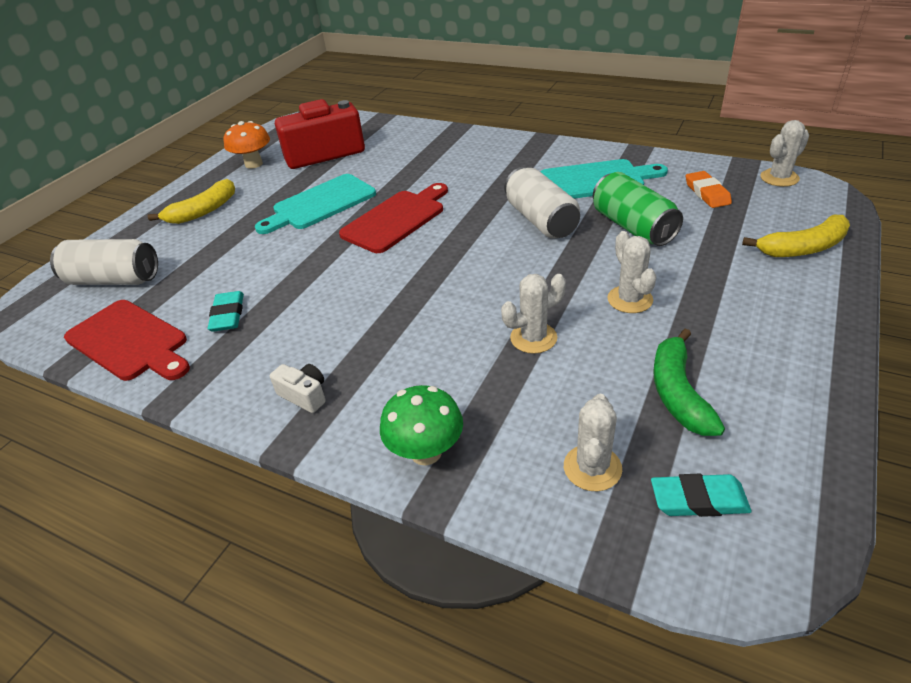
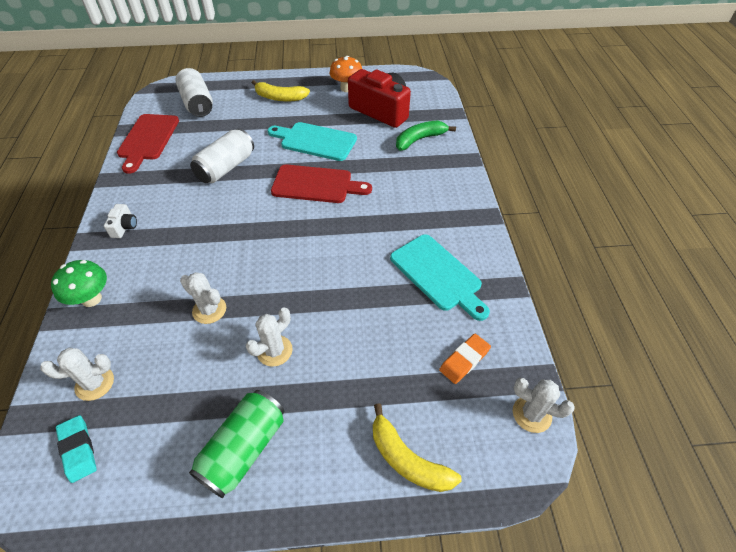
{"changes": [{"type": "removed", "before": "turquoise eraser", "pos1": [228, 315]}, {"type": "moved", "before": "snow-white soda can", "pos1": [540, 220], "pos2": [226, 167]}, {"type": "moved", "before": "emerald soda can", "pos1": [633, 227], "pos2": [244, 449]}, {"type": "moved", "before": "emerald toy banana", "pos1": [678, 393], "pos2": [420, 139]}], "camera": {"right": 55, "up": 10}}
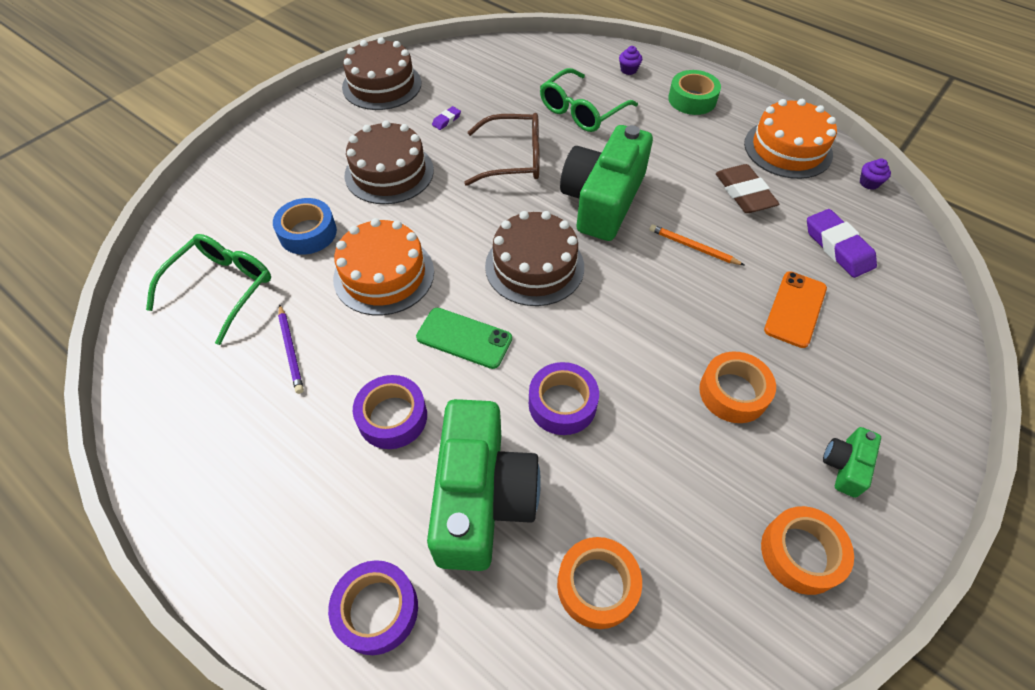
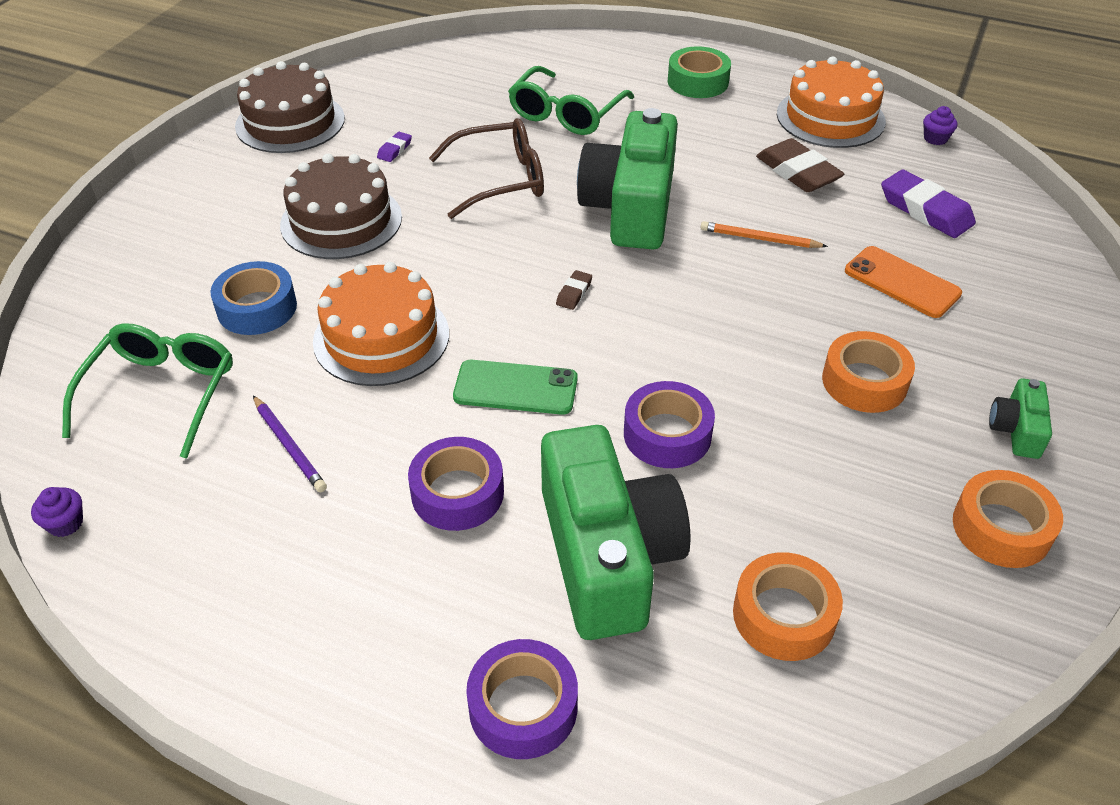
{"changes": [{"type": "replaced", "before": "dark brown gateau", "after": "dark brown eraser", "pos1": [534, 266], "pos2": [574, 293]}, {"type": "moved", "before": "purple cupcake", "pos1": [628, 70], "pos2": [65, 523]}, {"type": "turned", "before": "bright orange smartphone", "pos1": [795, 309], "pos2": [902, 282], "turn": -60}], "camera": {"right": -15, "up": -10}}
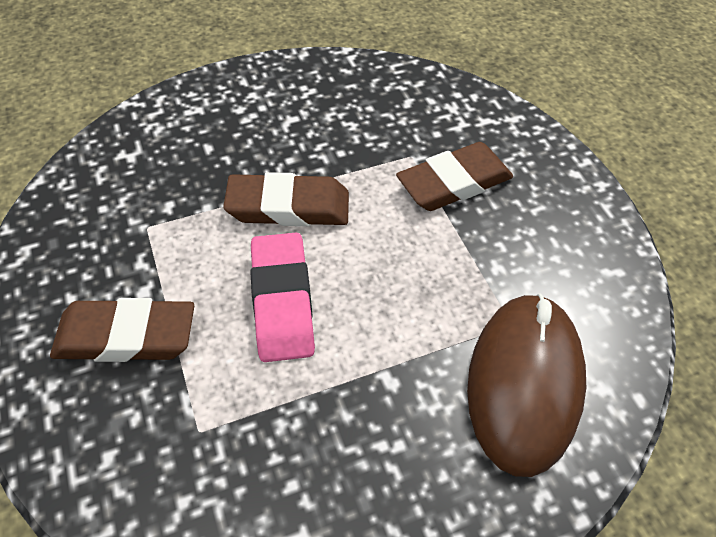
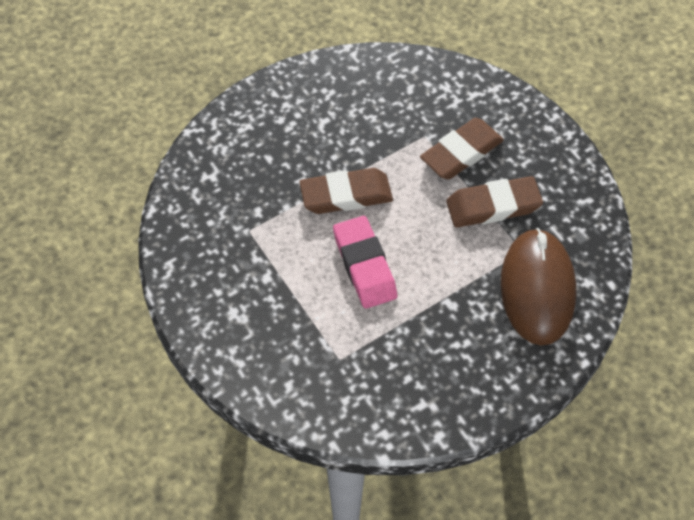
{"changes": [{"type": "moved", "before": "dark brown eraser", "pos1": [126, 336], "pos2": [493, 206]}], "camera": {"right": -10, "up": 5}}
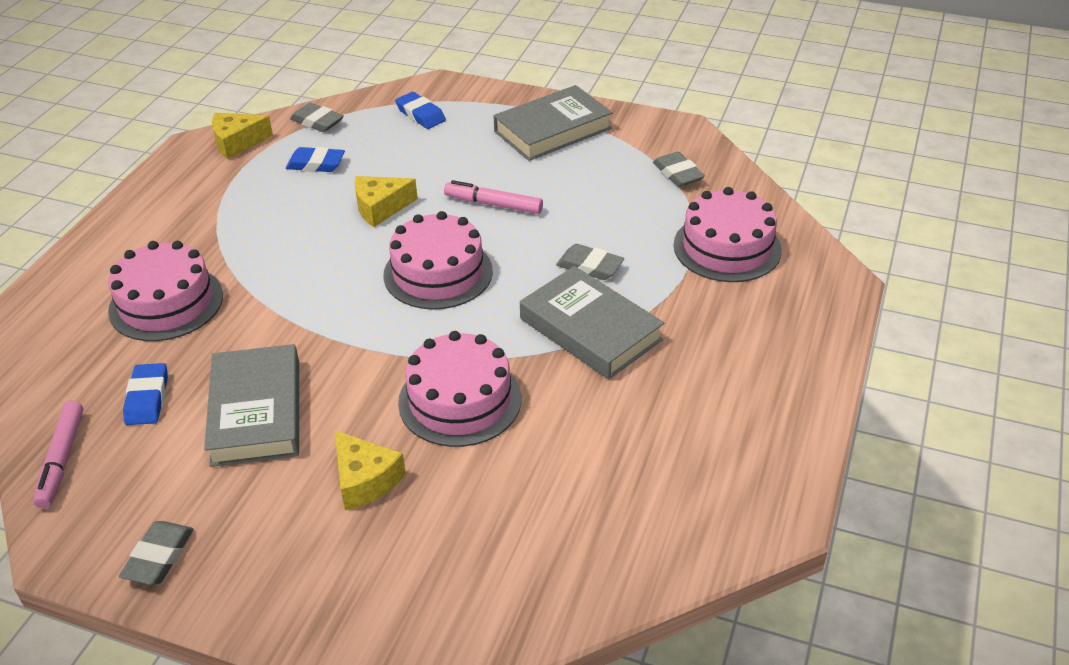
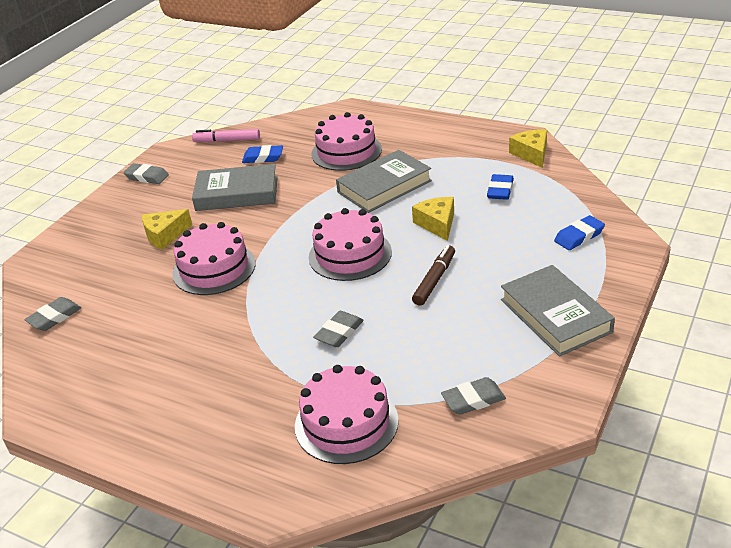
{"changes": [{"type": "moved", "before": "ash-grey eraser", "pos1": [317, 122], "pos2": [54, 317]}, {"type": "recoloured", "before": "pink felt pen", "after": "dark brown felt pen", "pos1": [493, 204], "pos2": [434, 280]}, {"type": "moved", "before": "ash-grey hardcover", "pos1": [590, 329], "pos2": [384, 186]}], "camera": {"right": 100, "up": -5}}
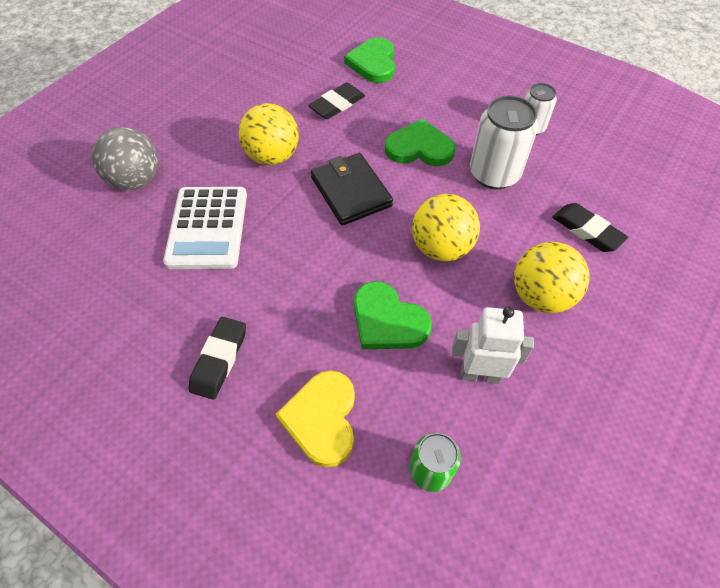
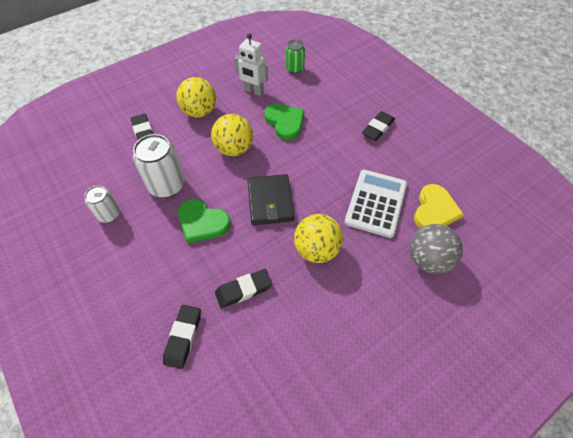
{"changes": [{"type": "moved", "before": "yellow heart", "pos1": [322, 419], "pos2": [434, 210]}, {"type": "replaced", "before": "emerald heart", "after": "jet-black eraser", "pos1": [373, 63], "pos2": [183, 337]}], "camera": {"right": -160, "up": 0}}
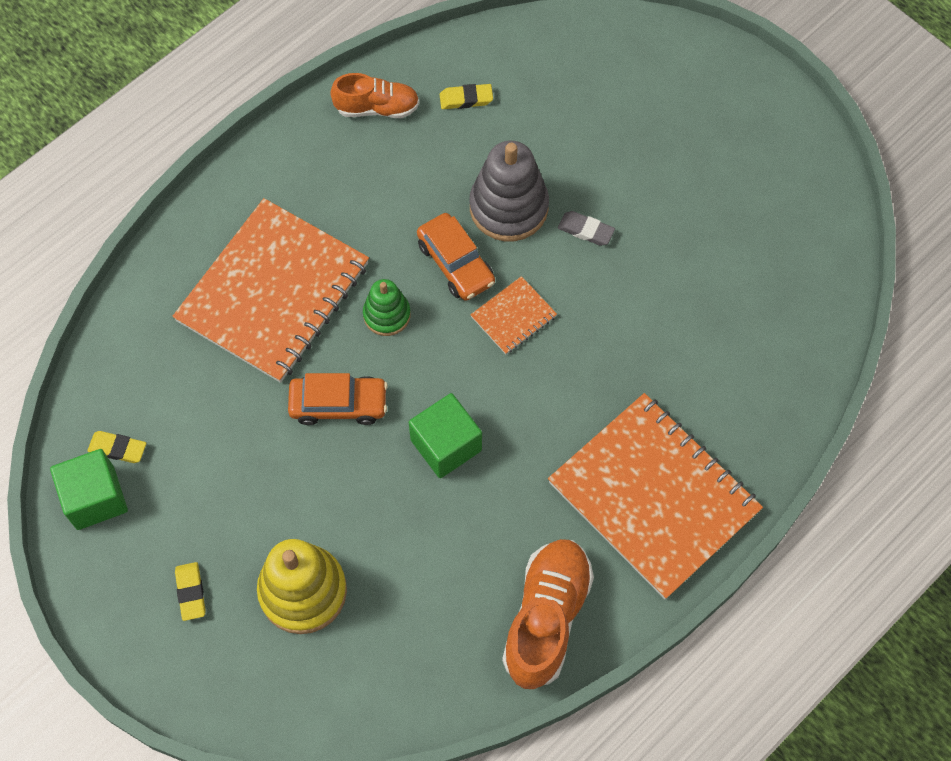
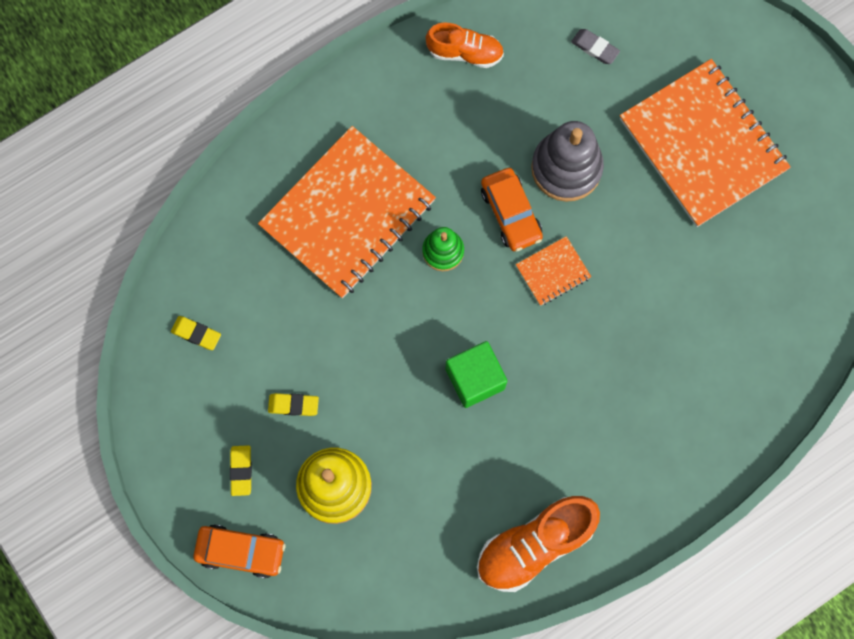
{"changes": [{"type": "removed", "before": "emerald solid cube", "pos1": [95, 498]}, {"type": "moved", "before": "bright orange automobile", "pos1": [338, 404], "pos2": [241, 551]}, {"type": "moved", "before": "yellow eraser", "pos1": [466, 99], "pos2": [293, 405]}, {"type": "turned", "before": "bright orange lace-up shoe", "pos1": [546, 618], "pos2": [534, 545], "turn": -150}, {"type": "moved", "before": "bright orange exercise book", "pos1": [653, 497], "pos2": [702, 145]}, {"type": "moved", "before": "ash-grey eraser", "pos1": [585, 230], "pos2": [595, 48]}], "camera": {"right": 10, "up": 10}}
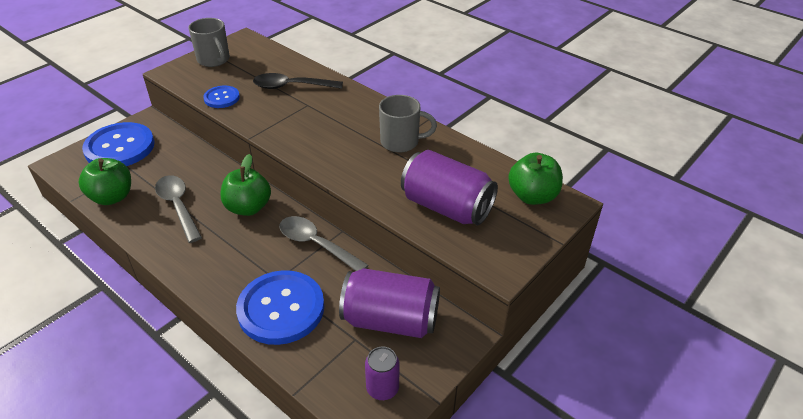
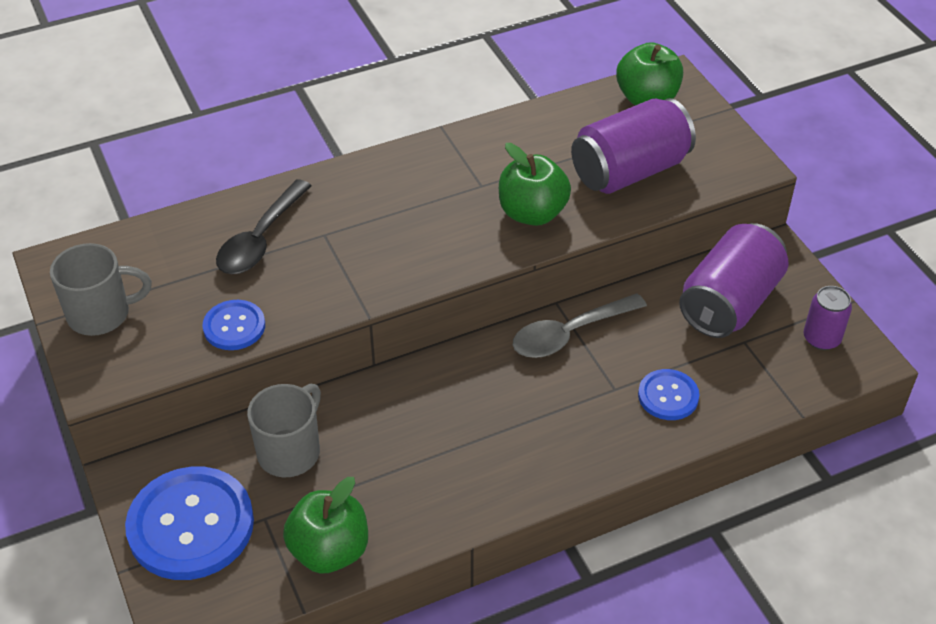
{"changes": [{"type": "removed", "before": "ash-grey teaspoon", "pos1": [178, 206]}, {"type": "moved", "before": "emerald apple fruit", "pos1": [248, 207], "pos2": [532, 213]}, {"type": "resized", "before": "royal blue shirt button", "pos1": [281, 309], "pos2": [668, 396], "scale": 0.52}, {"type": "moved", "before": "ash-grey tea mug", "pos1": [401, 142], "pos2": [290, 451]}], "camera": {"right": -65, "up": 5}}
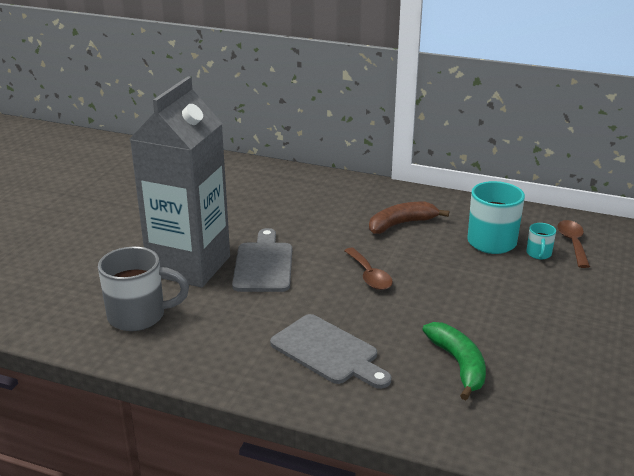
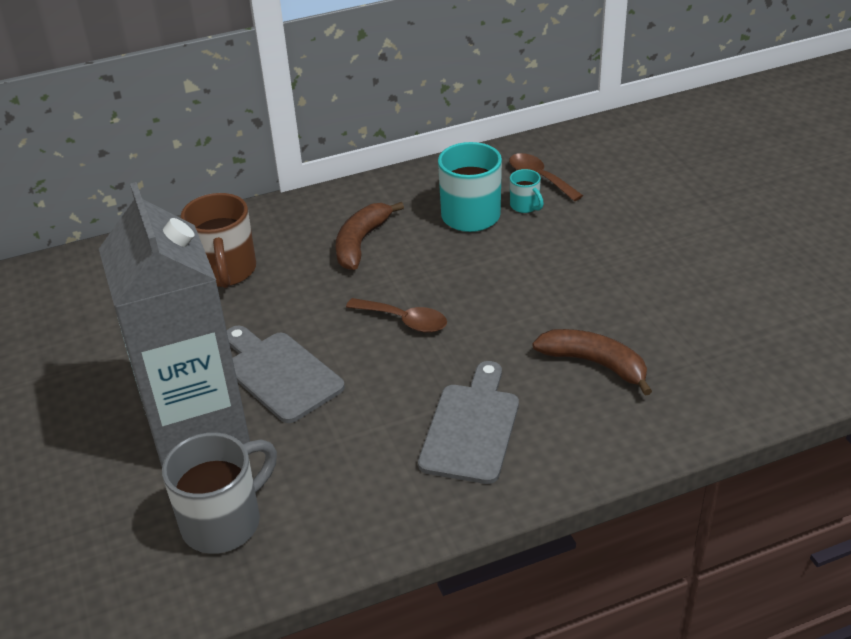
{"changes": [{"type": "turned", "before": "ash-grey bread board", "pos1": [328, 352], "pos2": [471, 428], "turn": -75}, {"type": "recoloured", "before": "emerald toy banana", "after": "dark brown toy banana", "pos1": [458, 364], "pos2": [595, 364]}, {"type": "added", "after": "dark brown tea mug", "pos2": [226, 272]}], "camera": {"right": -40, "up": 10}}
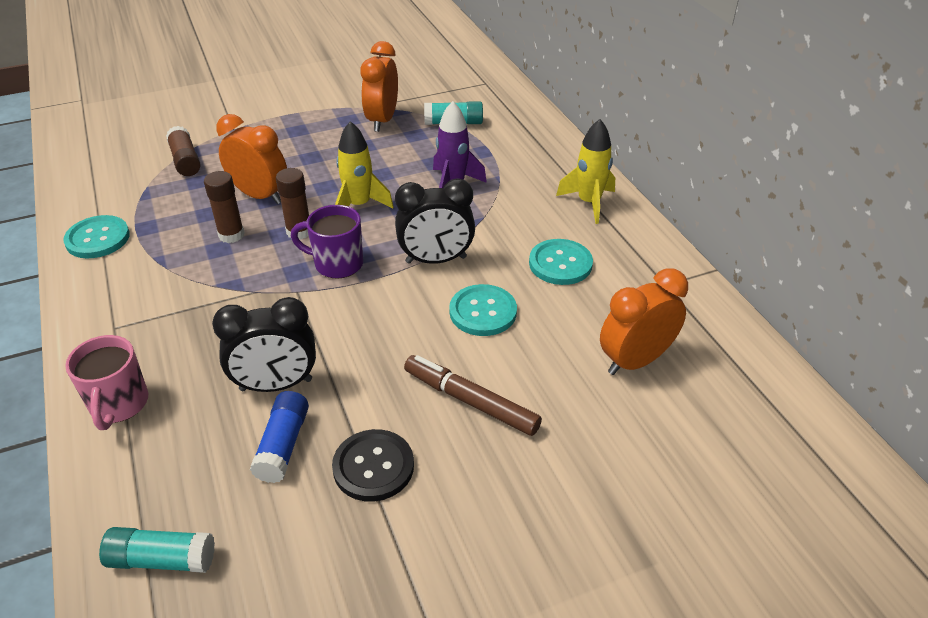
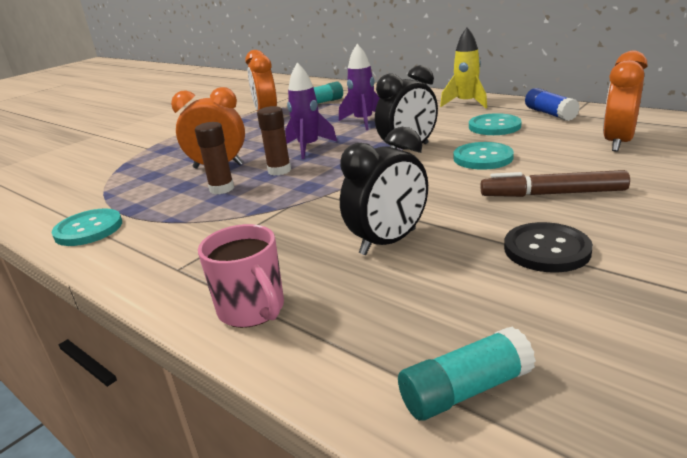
{"changes": [{"type": "removed", "before": "dark brown glue", "pos1": [185, 160]}, {"type": "moved", "before": "royal blue glue", "pos1": [283, 445], "pos2": [550, 114]}, {"type": "removed", "before": "purple tea mug", "pos1": [337, 264]}, {"type": "recoloured", "before": "yellow rocket", "after": "purple rocket", "pos1": [359, 205], "pos2": [308, 147]}], "camera": {"right": -25, "up": -15}}
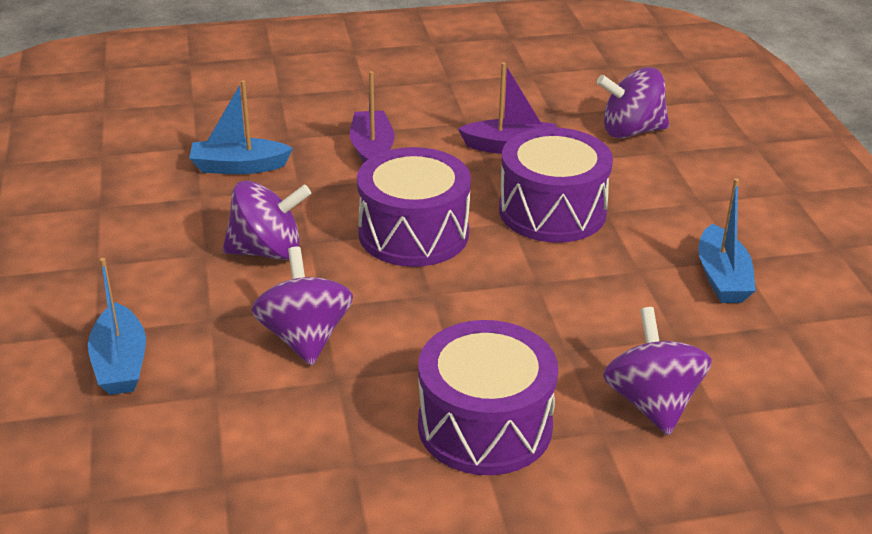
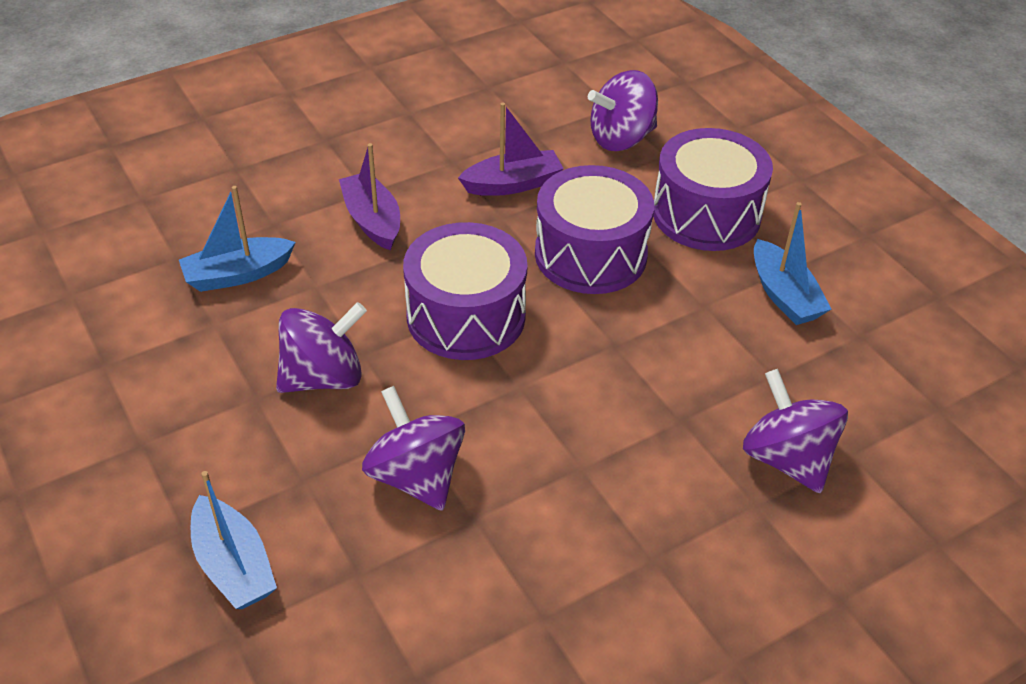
{"changes": [{"type": "moved", "before": "purple snare drum", "pos1": [485, 426], "pos2": [706, 214]}], "camera": {"right": -20, "up": 10}}
